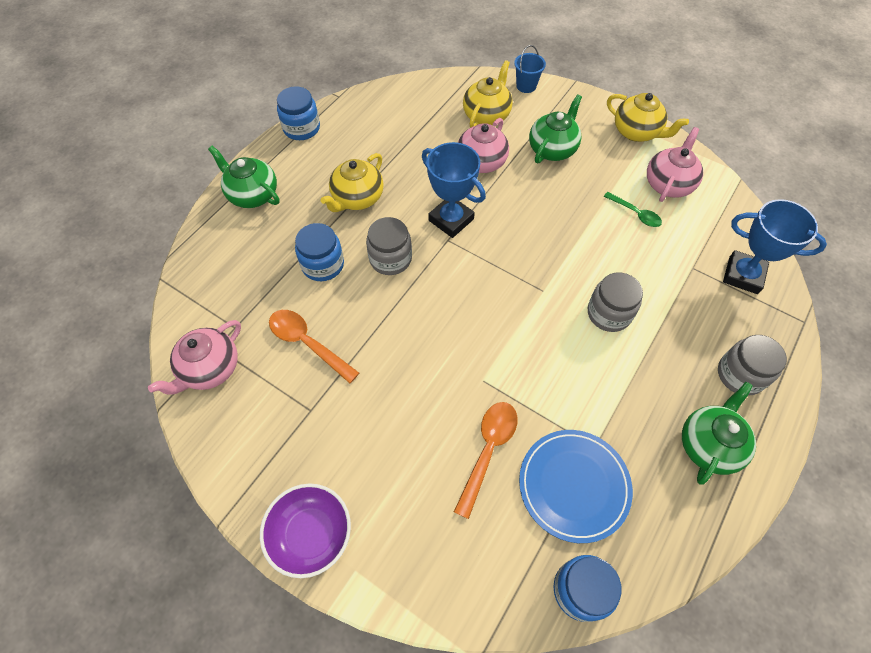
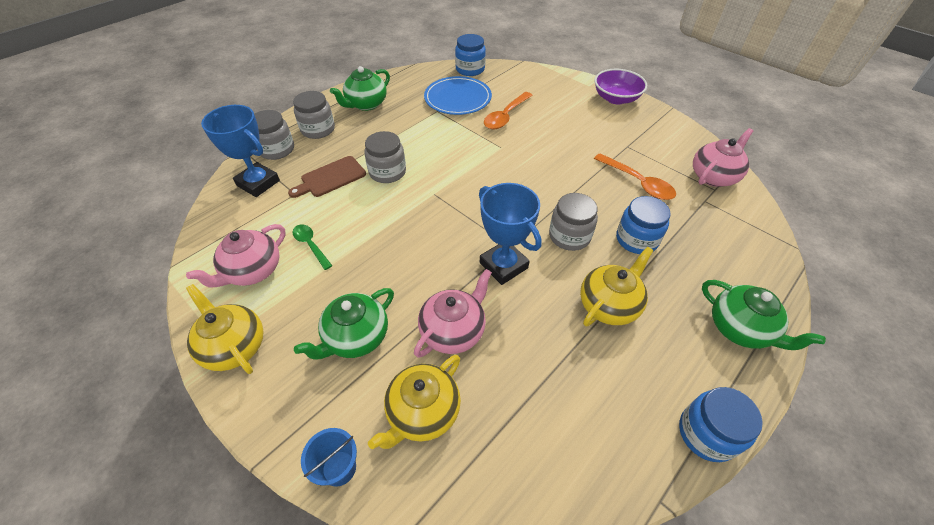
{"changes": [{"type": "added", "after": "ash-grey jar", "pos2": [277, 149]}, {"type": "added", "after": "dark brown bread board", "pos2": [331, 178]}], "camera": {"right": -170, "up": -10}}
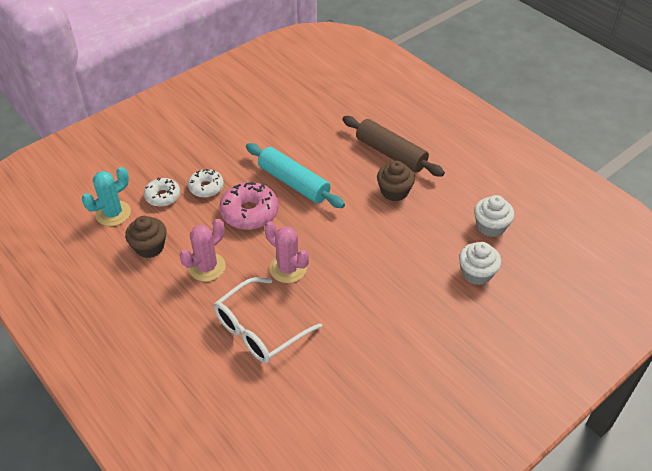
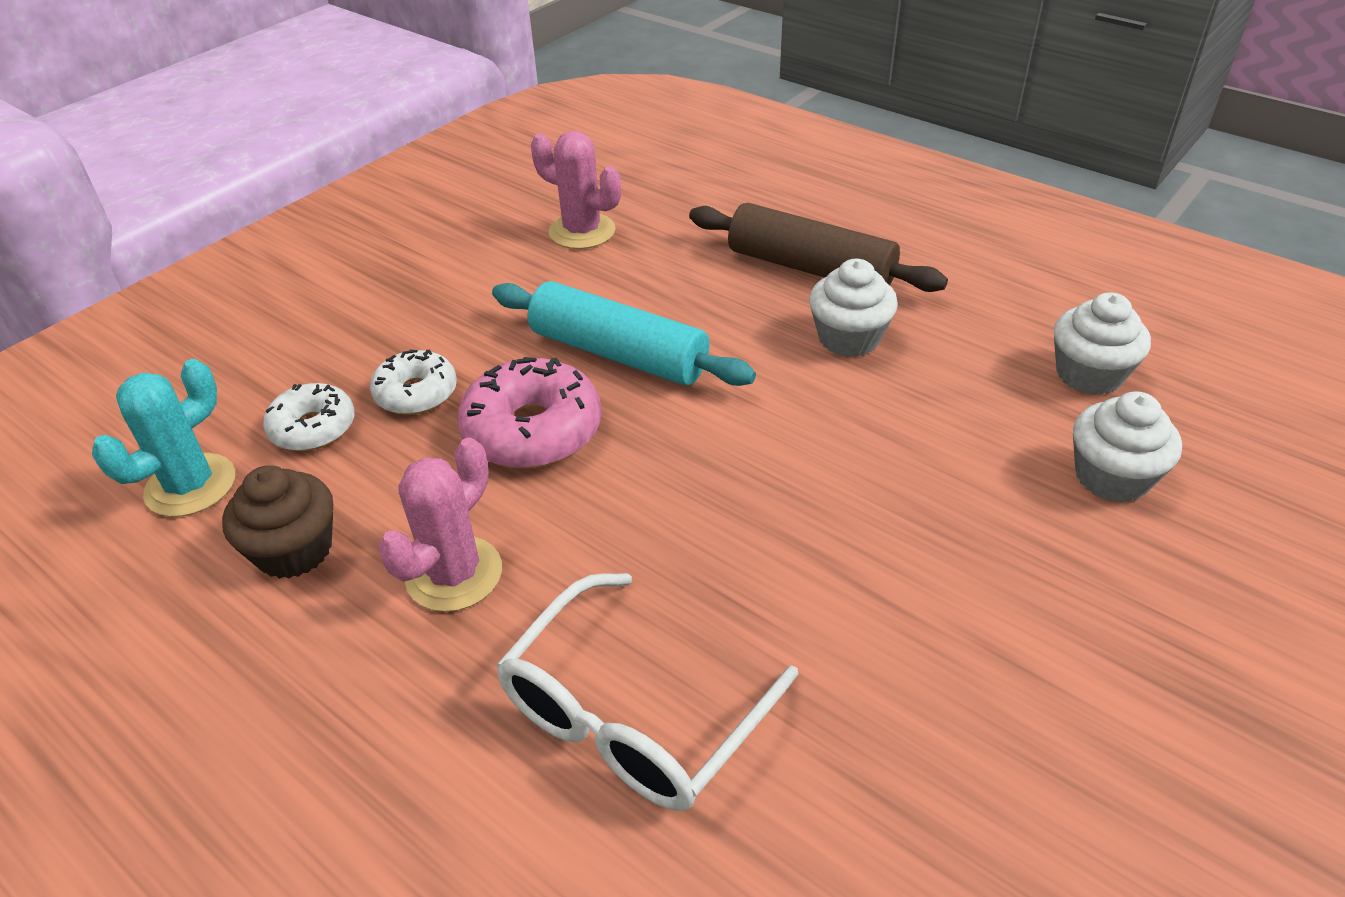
{"changes": [{"type": "moved", "before": "pink saguaro cactus", "pos1": [288, 269], "pos2": [582, 231]}, {"type": "recoloured", "before": "dark brown cupcake", "after": "snow-white cupcake", "pos1": [394, 192], "pos2": [848, 338]}], "camera": {"right": -10, "up": -5}}
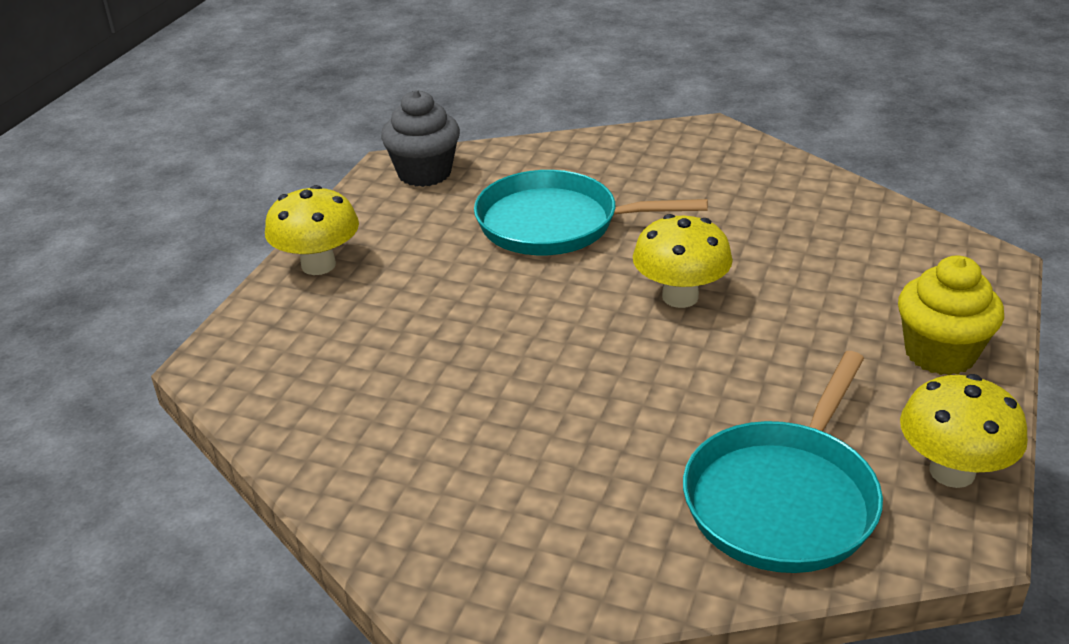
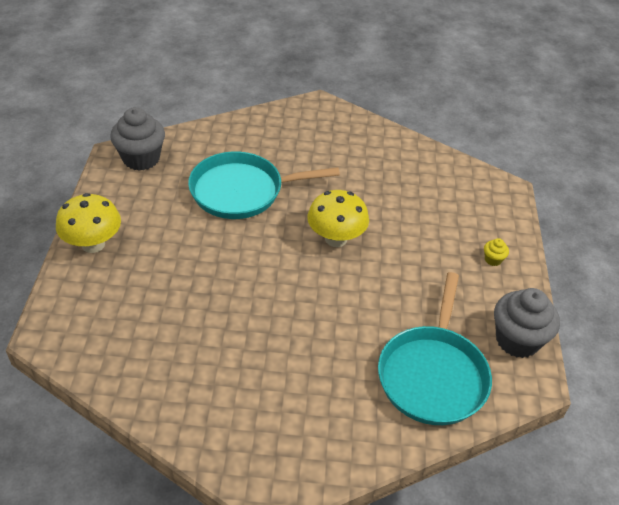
{"changes": [{"type": "resized", "before": "yellow cupcake", "pos1": [940, 353], "pos2": [493, 259], "scale": 0.43}, {"type": "replaced", "before": "yellow mushroom", "after": "ash-grey cupcake", "pos1": [952, 472], "pos2": [517, 340]}], "camera": {"right": -20, "up": 10}}
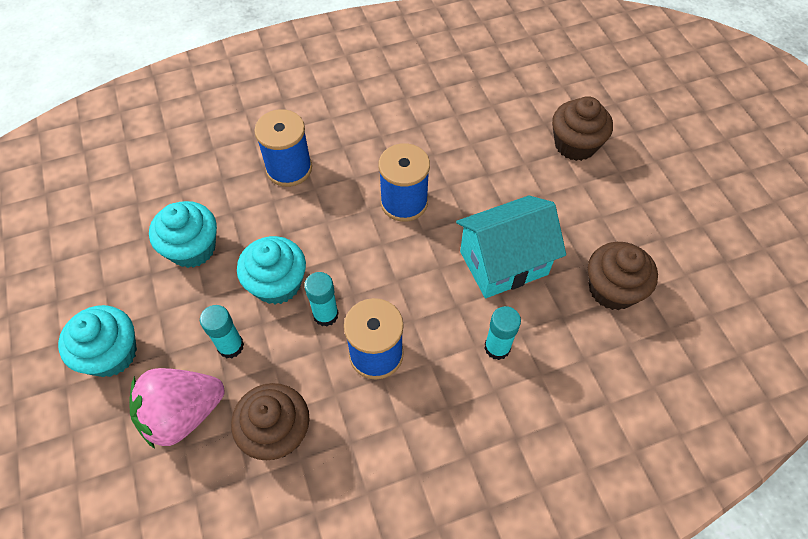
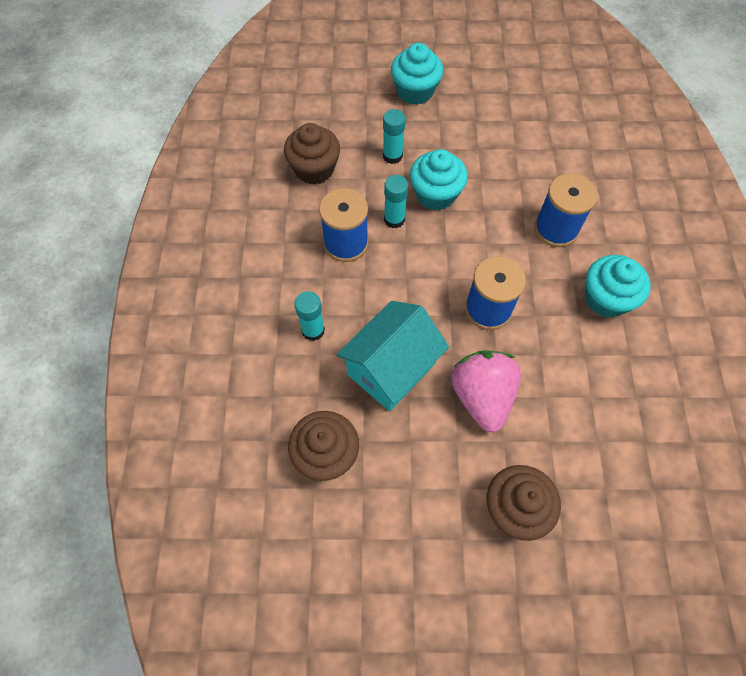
{"changes": [{"type": "moved", "before": "pink berry", "pos1": [183, 413], "pos2": [481, 396]}, {"type": "moved", "before": "turquoise cupcake", "pos1": [192, 248], "pos2": [606, 298]}, {"type": "turned", "before": "turquoise cottage", "pos1": [503, 263], "pos2": [391, 369], "turn": 45}], "camera": {"right": 110, "up": 5}}
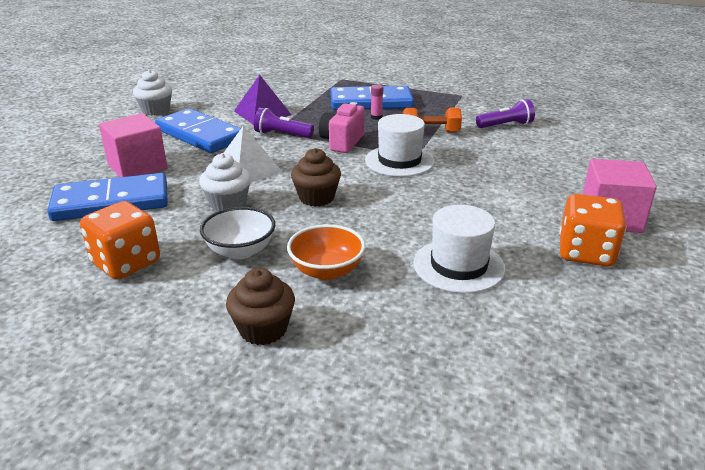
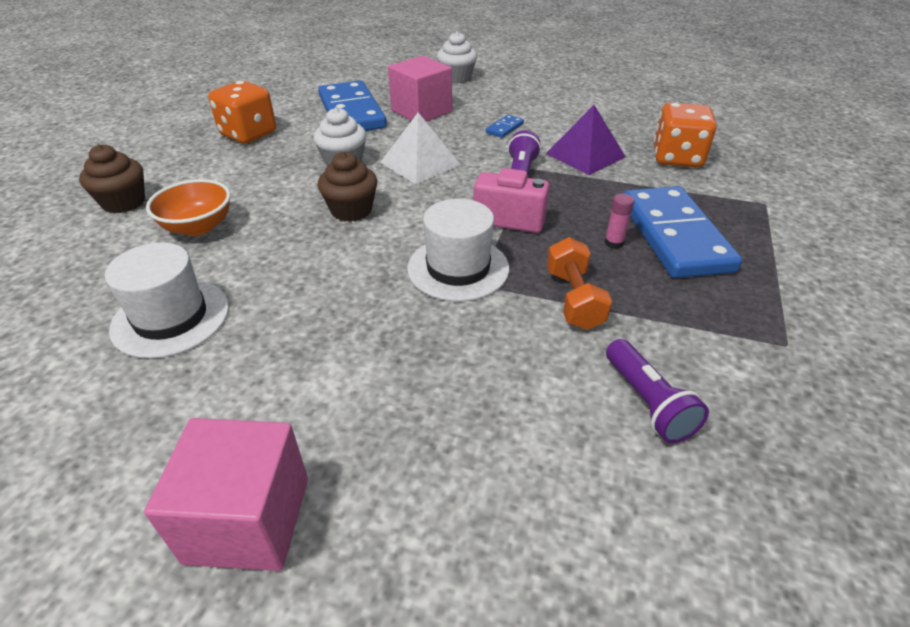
{"changes": [{"type": "moved", "before": "snow-white cupcake", "pos1": [156, 110], "pos2": [457, 78]}, {"type": "resized", "before": "royal blue domino", "pos1": [200, 135], "pos2": [504, 128], "scale": 0.4}, {"type": "removed", "before": "snow-white deep dish", "pos1": [240, 251]}, {"type": "moved", "before": "bright orange die", "pos1": [585, 253], "pos2": [677, 158]}], "camera": {"right": 85, "up": 10}}
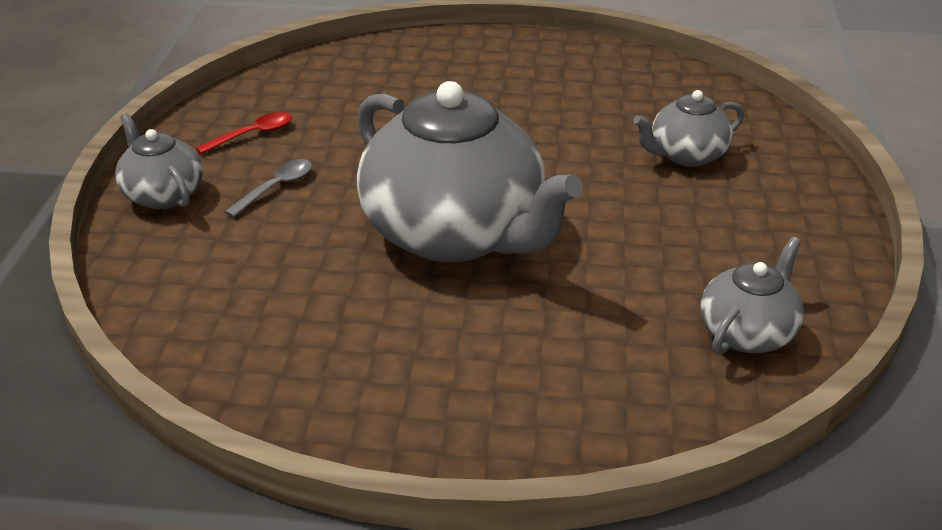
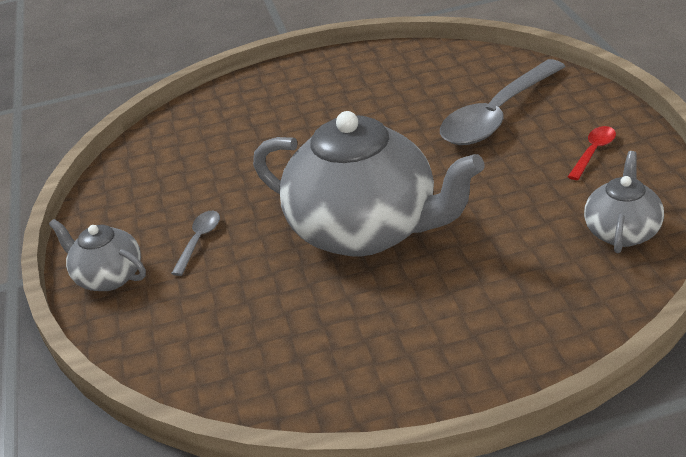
{"changes": [{"type": "moved", "before": "red teaspoon", "pos1": [253, 135], "pos2": [593, 152]}, {"type": "replaced", "before": "ash-grey tea pot", "after": "ash-grey teaspoon", "pos1": [686, 155], "pos2": [497, 115]}], "camera": {"right": -15, "up": 0}}
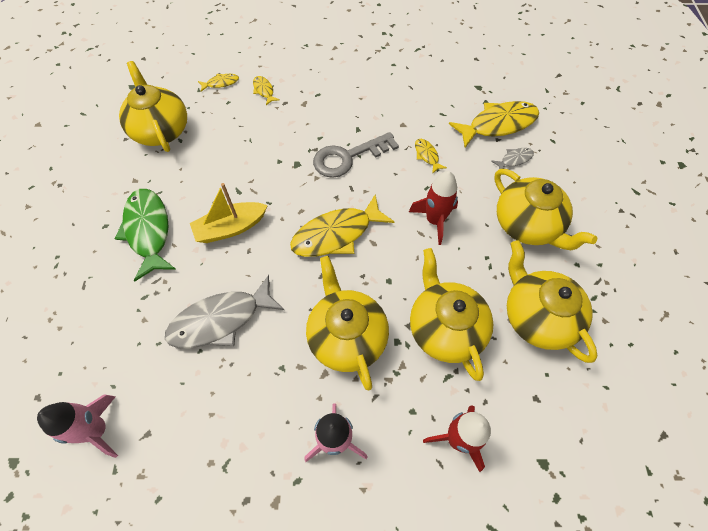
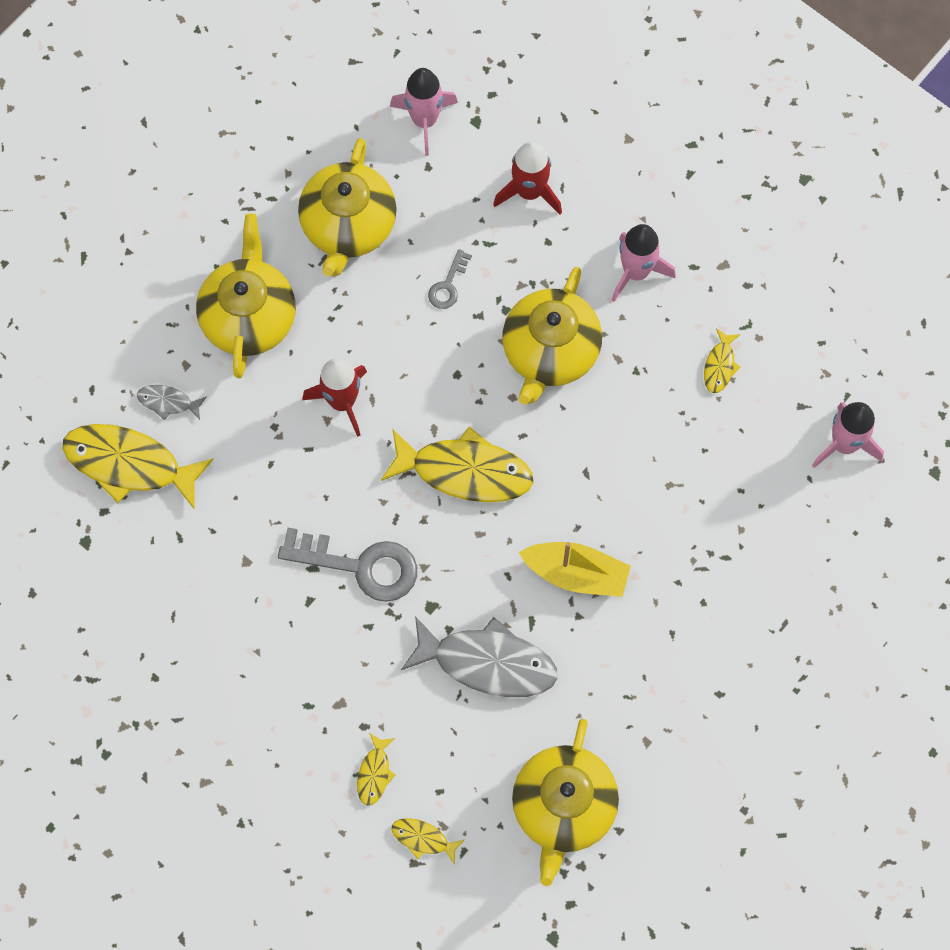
{"changes": [{"type": "removed", "before": "emerald toy fish", "pos1": [148, 231]}, {"type": "moved", "before": "ash-grey toy fish", "pos1": [220, 320], "pos2": [487, 662]}, {"type": "replaced", "before": "yellow tea pot", "after": "ash-grey latchkey", "pos1": [445, 328], "pos2": [448, 285]}, {"type": "moved", "before": "yellow toy fish", "pos1": [427, 155], "pos2": [720, 366]}, {"type": "added", "after": "pink rocket", "pos2": [424, 120]}], "camera": {"right": -140, "up": 10}}
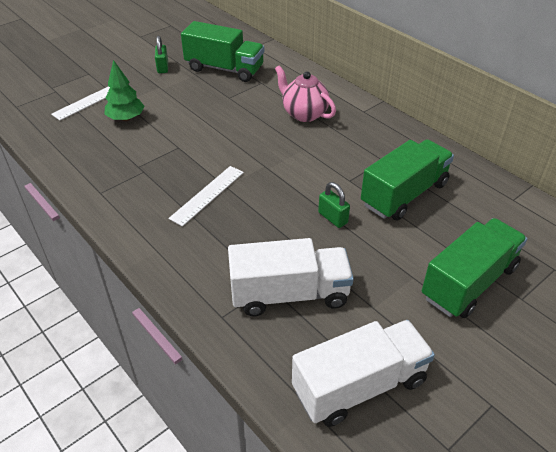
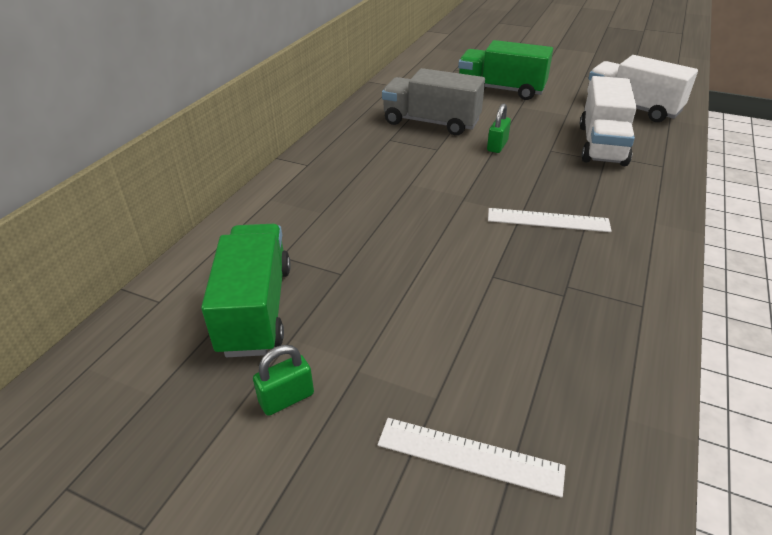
{"changes": [{"type": "removed", "before": "emerald fir tree", "pos1": [126, 118]}, {"type": "turned", "before": "snow-white toy truck", "pos1": [289, 294], "pos2": [601, 145], "turn": -135}, {"type": "removed", "before": "pink tea pot", "pos1": [304, 114]}, {"type": "recoloured", "before": "emerald toy truck", "after": "ash-grey toy truck", "pos1": [404, 194], "pos2": [431, 122]}], "camera": {"right": -115, "up": -5}}
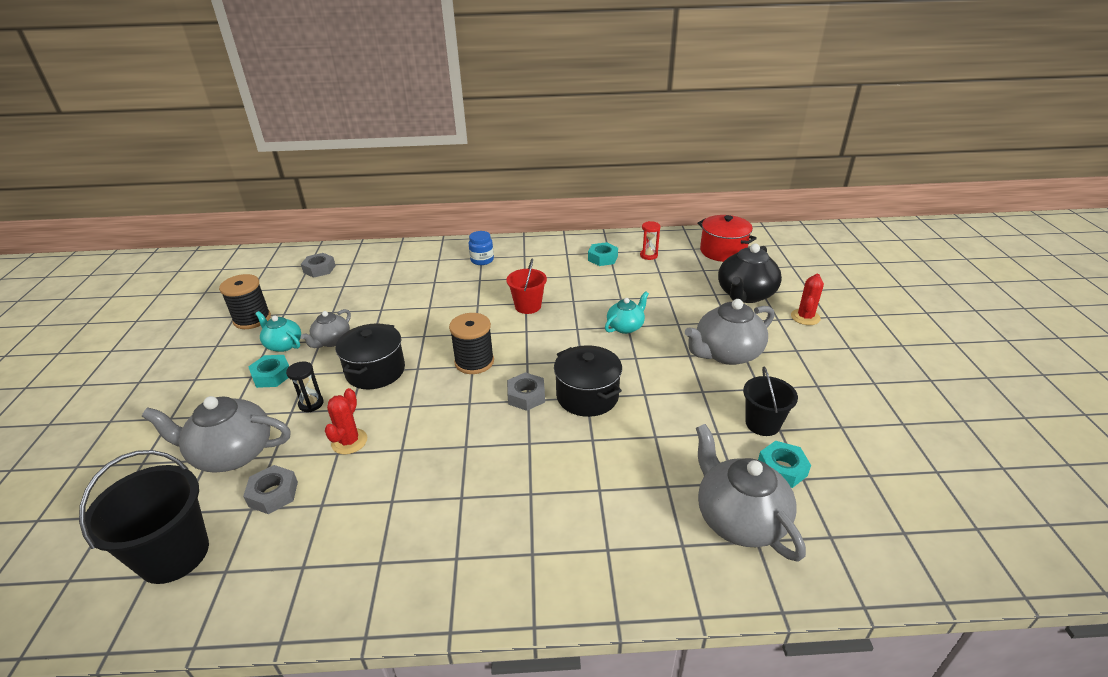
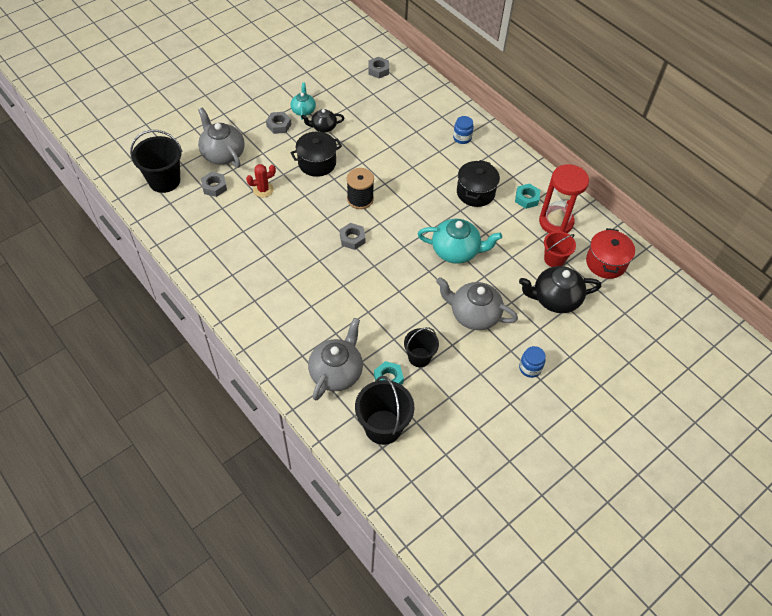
{"changes": [{"type": "removed", "before": "jet-black bobbin", "pos1": [252, 319]}, {"type": "recoloured", "before": "turquoise nut", "after": "ash-grey nut", "pos1": [272, 375], "pos2": [279, 125]}, {"type": "removed", "before": "jet-black sandglass", "pos1": [311, 404]}, {"type": "recoloured", "before": "ash-grey tea pot", "after": "jet-black tea pot", "pos1": [332, 341], "pos2": [323, 127]}, {"type": "moved", "before": "red bucket", "pos1": [528, 306], "pos2": [554, 259]}, {"type": "moved", "before": "jet-black cooking pot", "pos1": [587, 396], "pos2": [475, 192]}, {"type": "resized", "before": "turquoise tea pot", "pos1": [625, 326], "pos2": [456, 251], "scale": 1.71}, {"type": "resized", "before": "red sandglass", "pos1": [648, 255], "pos2": [556, 222], "scale": 2.26}, {"type": "removed", "before": "red saguaro cactus", "pos1": [805, 317]}, {"type": "added", "after": "jet-black bucket", "pos2": [383, 427]}, {"type": "added", "after": "royal blue jar", "pos2": [530, 368]}], "camera": {"right": 50, "up": 20}}
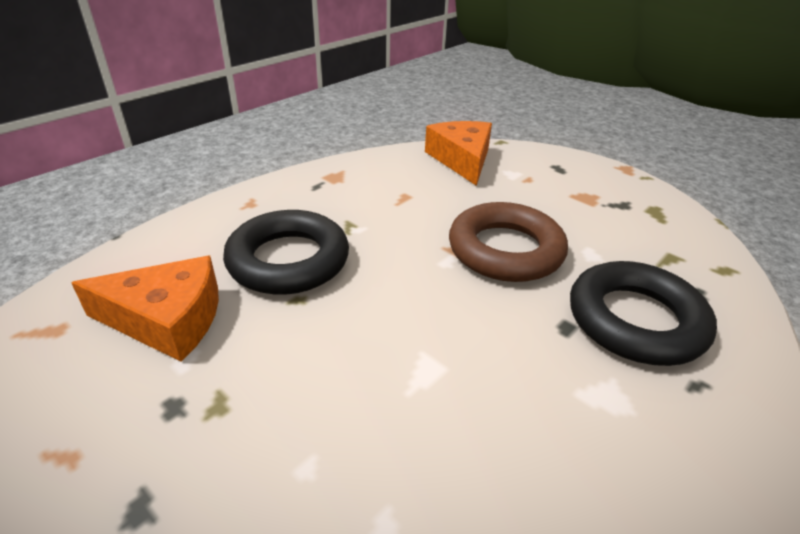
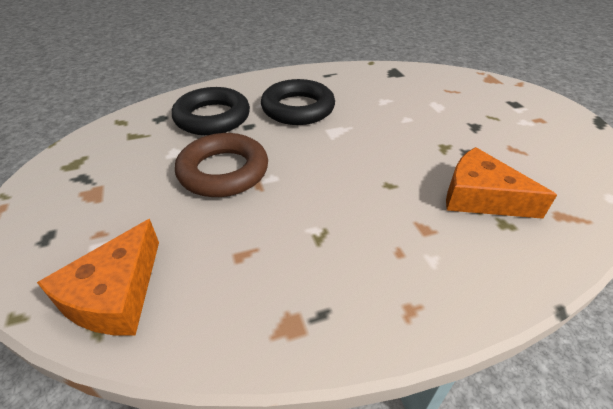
{"changes": [{"type": "moved", "before": "jet-black hoop", "pos1": [288, 260], "pos2": [298, 108]}], "camera": {"right": -150, "up": 5}}
